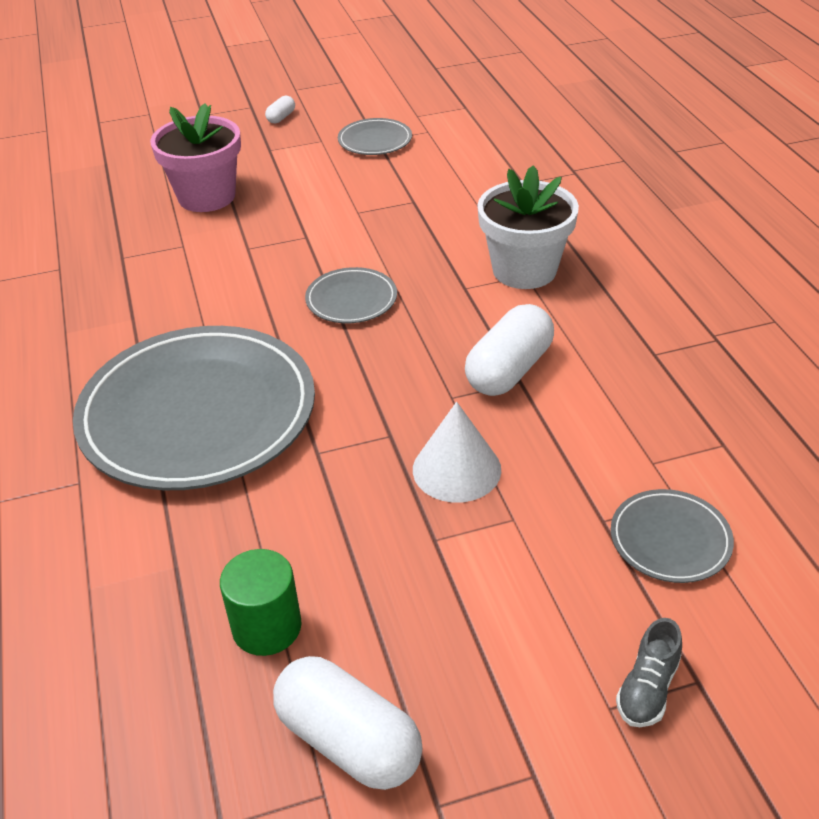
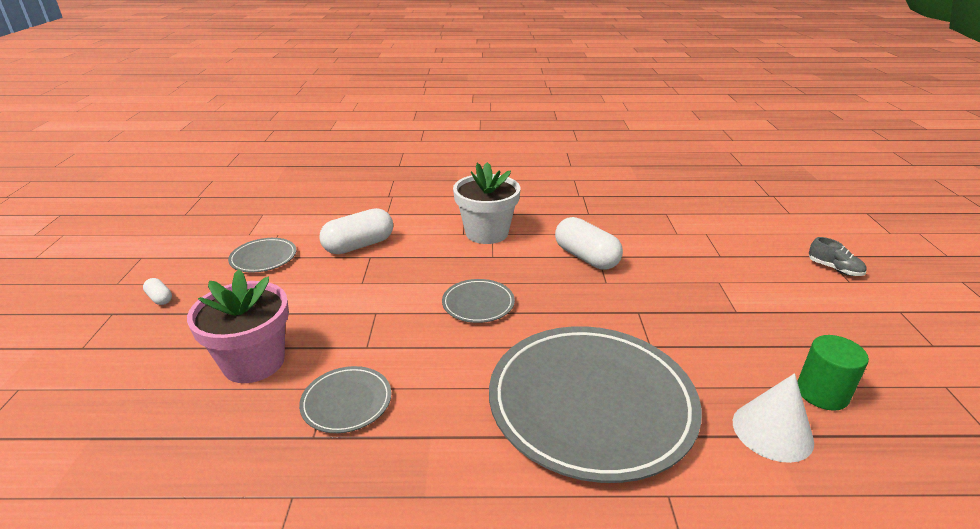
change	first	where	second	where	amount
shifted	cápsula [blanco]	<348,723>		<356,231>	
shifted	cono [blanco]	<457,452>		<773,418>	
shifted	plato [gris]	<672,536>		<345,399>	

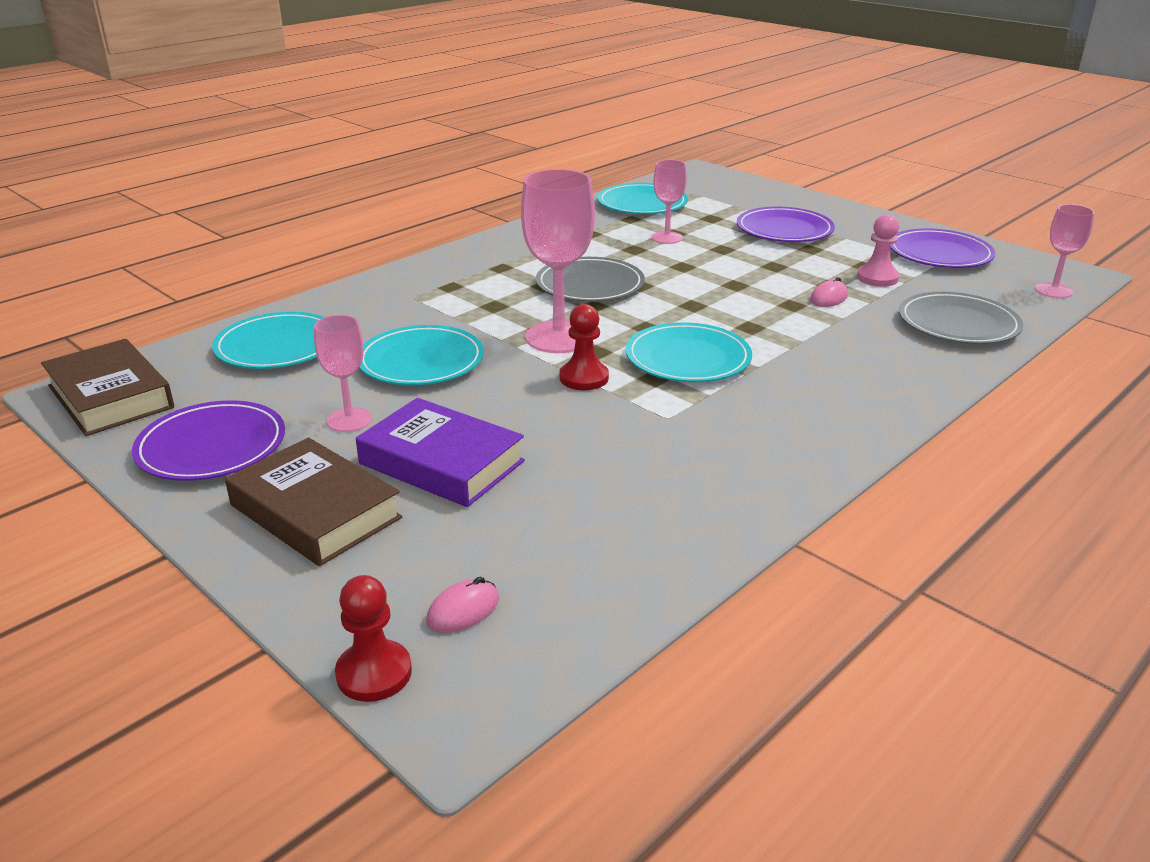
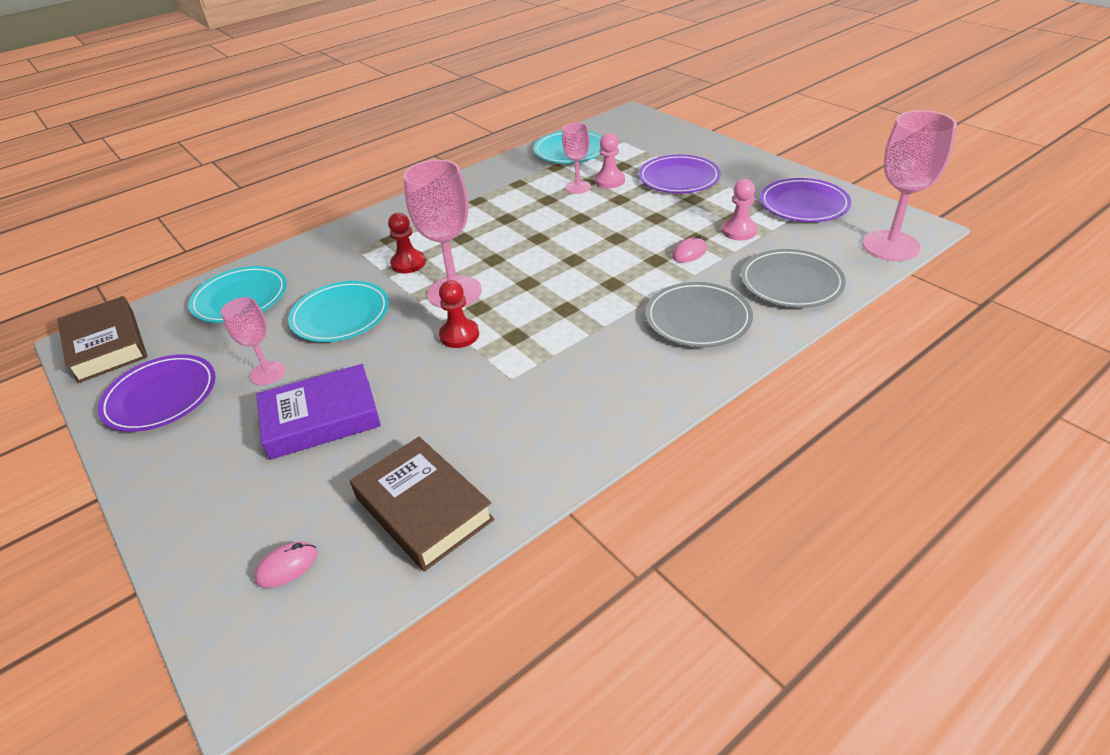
change	first	where	second	where	amount
shifted	libro [marrón]	<313,501>		<422,504>	
shifted	peón [rojo]	<373,638>		<407,243>	
rotated	libro [morado]	<440,452>		<318,412>	60 degrees counterclockwise
shifted	plato [gris]	<590,279>		<699,314>	
gone	plato [turquesa]	<689,352>			
scaled	copa [rosa]	<1065,251>		<909,185>	x1.75
new			peón [rosa]	<610,161>	

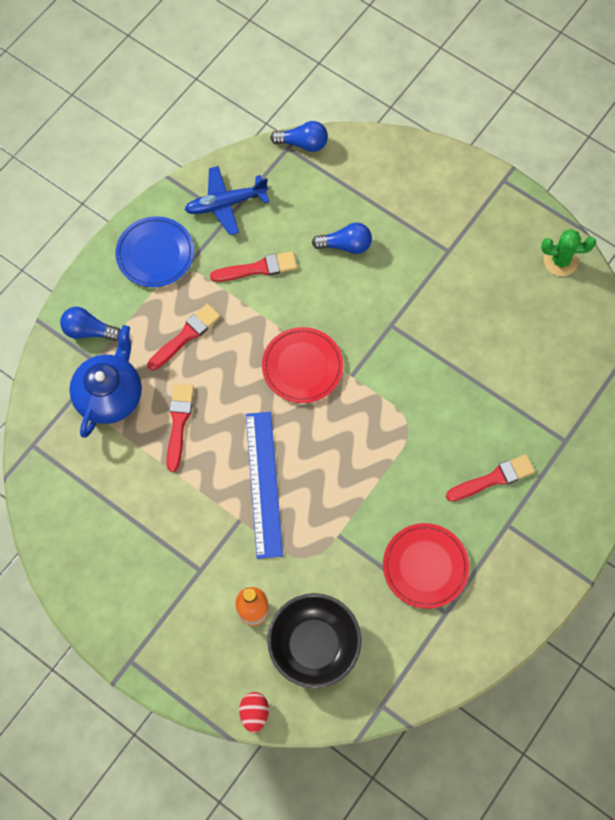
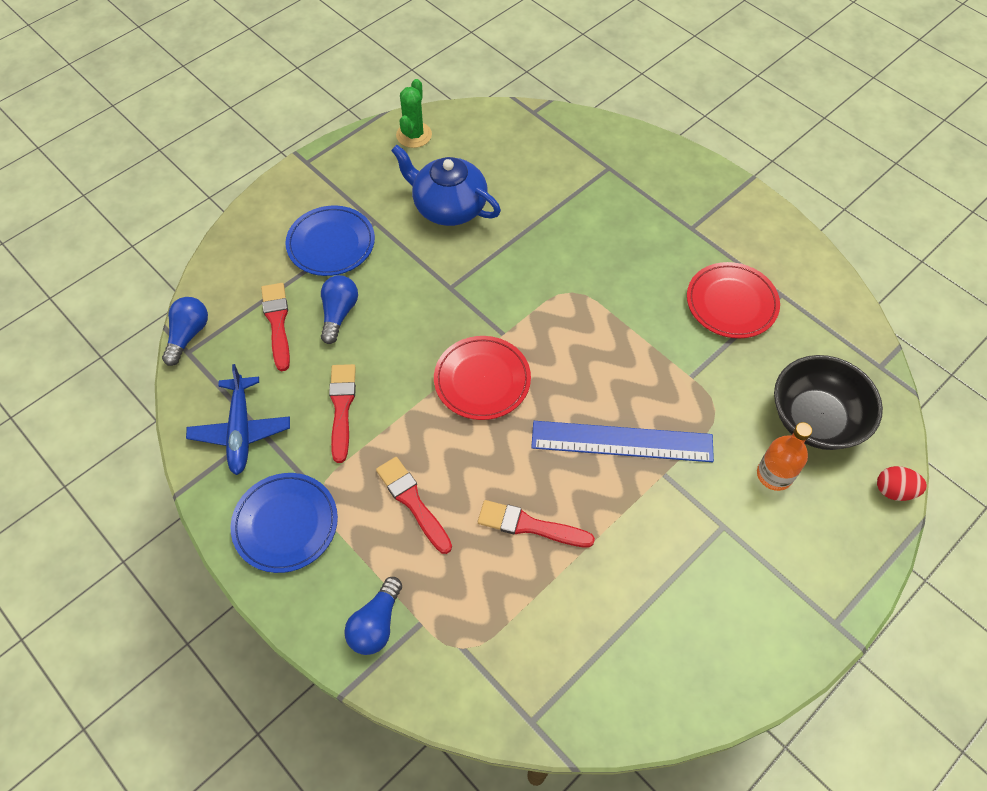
change	first	where	second	where	amount
shifted	tetera [azul]	<105,381>		<446,185>	
shifted	pincel [rojo]	<490,478>		<275,327>	
new			plato [azul]	<330,240>	

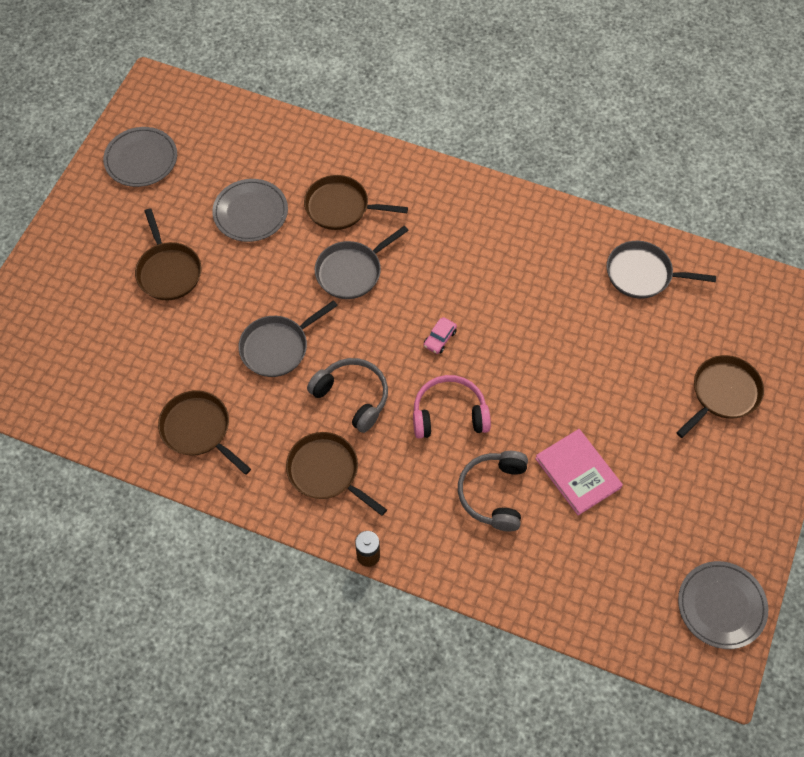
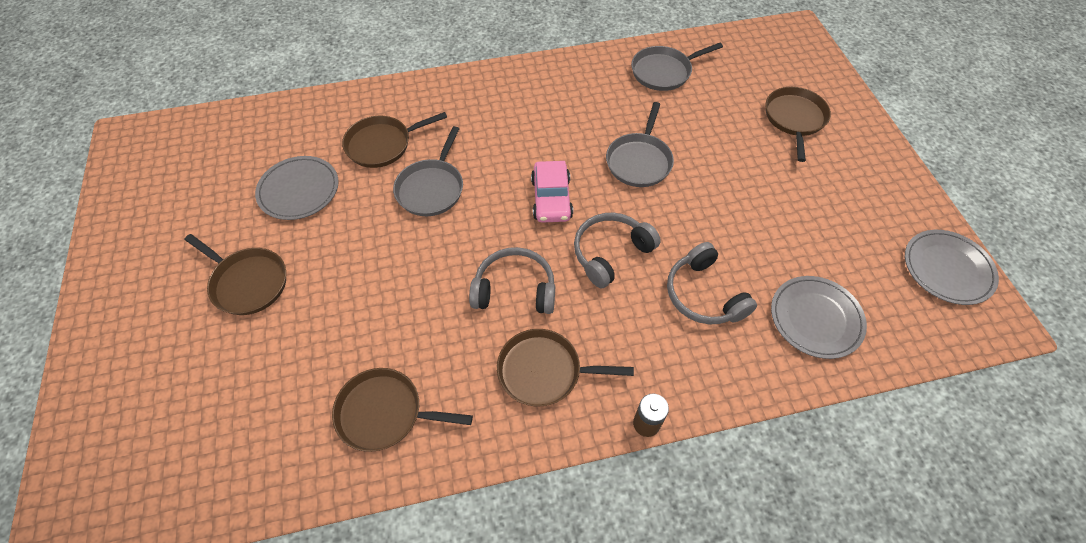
change	first	where	second	where	amount
shifted	plato [gris]	<140,157>		<819,317>	
shifted	sartén [gris]	<288,338>		<640,144>	
repainted	auriculares [rosa]	<452,406>	auriculares [gris]	<617,250>	
scaled	coche [rosa]	<440,335>		<552,192>	x1.80
gone	libro [rosa]	<579,472>			

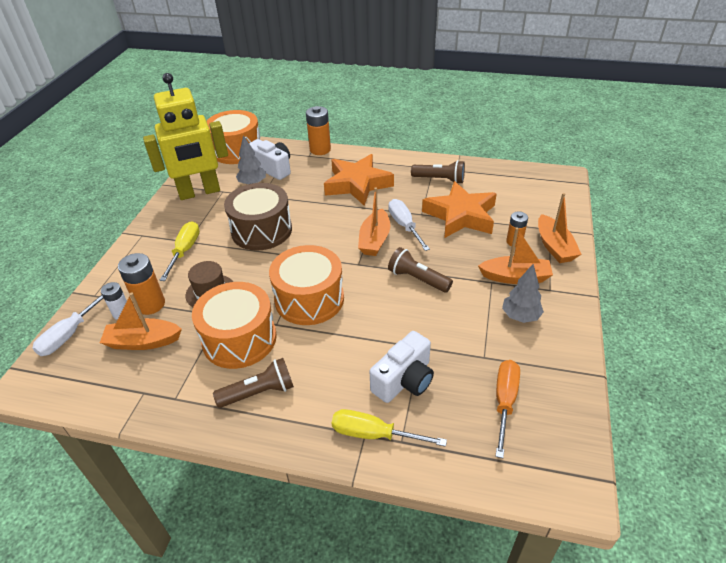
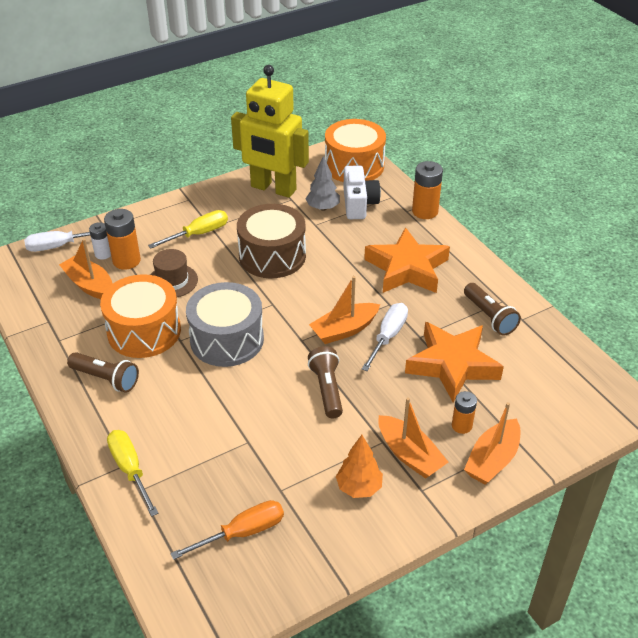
change	first	where	second	where	amount
repainted	tambor [naranja]	<306,285>	tambor [gris]	<225,324>	
gone	cámara [blanco]	<402,367>			
repainted	árbol [gris]	<523,293>	árbol [naranja]	<359,466>	

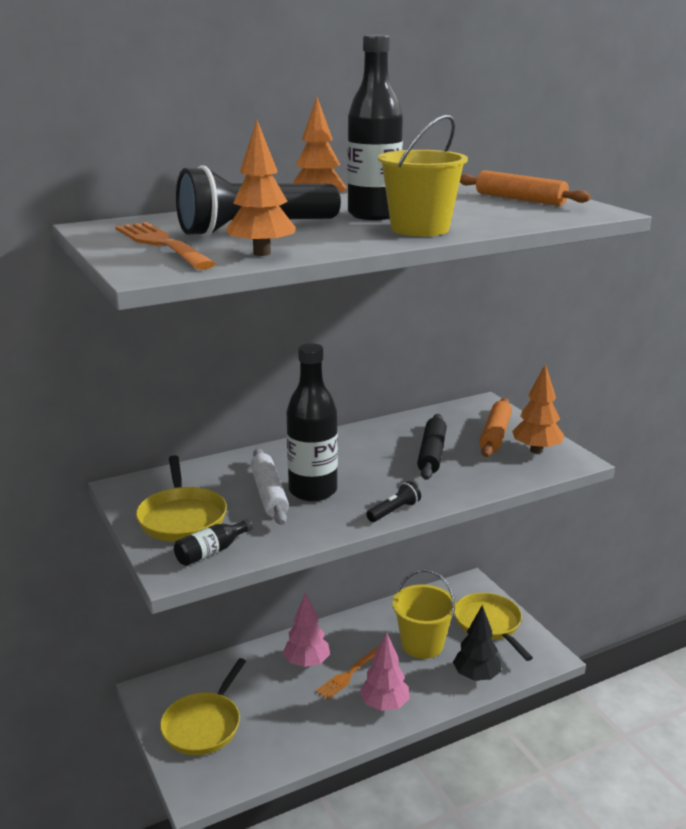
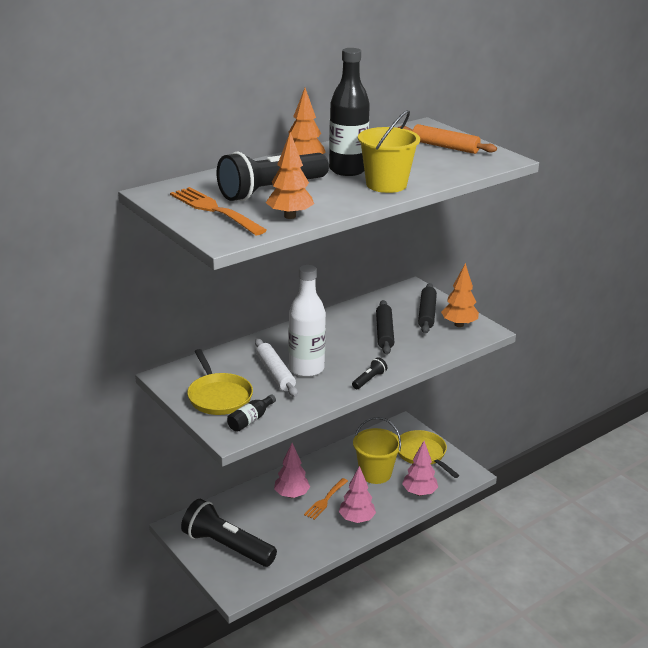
change	first	where	second	where	amount
swapped	sartén [amarillo]	<203,706>	lámpara de mano [negro]	<229,533>	
repainted	botella [negro]	<312,422>	botella [blanco]	<307,321>	
repainted	árbol [negro]	<477,643>	árbol [rosa]	<420,468>	
repainted	rodillo [naranja]	<495,427>	rodillo [negro]	<427,308>	

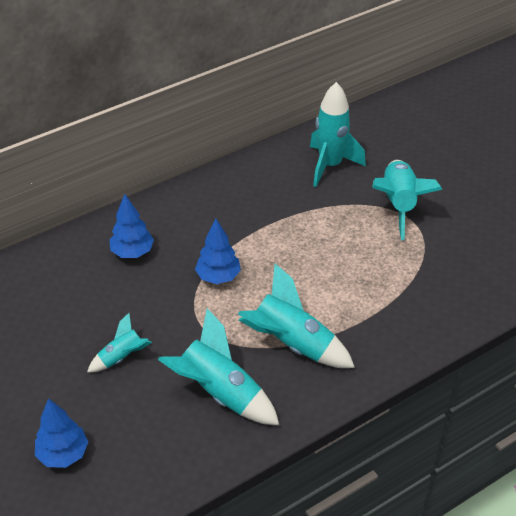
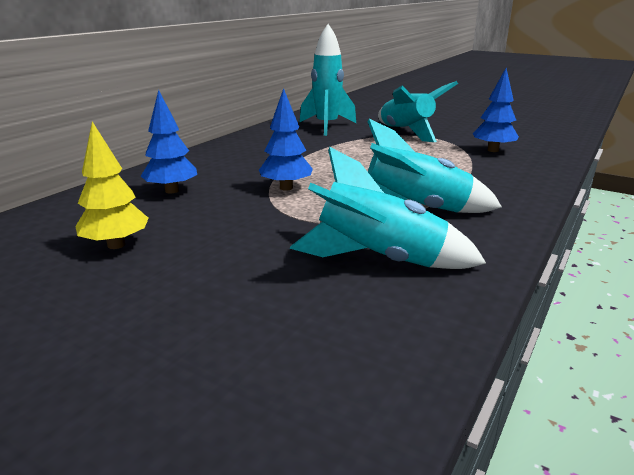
change	first	where	second	where	amount
shifted	árbol [azul]	<61,433>		<496,110>	
gone	cohete [turquesa]	<119,342>			
new			árbol [amarillo]	<112,185>	

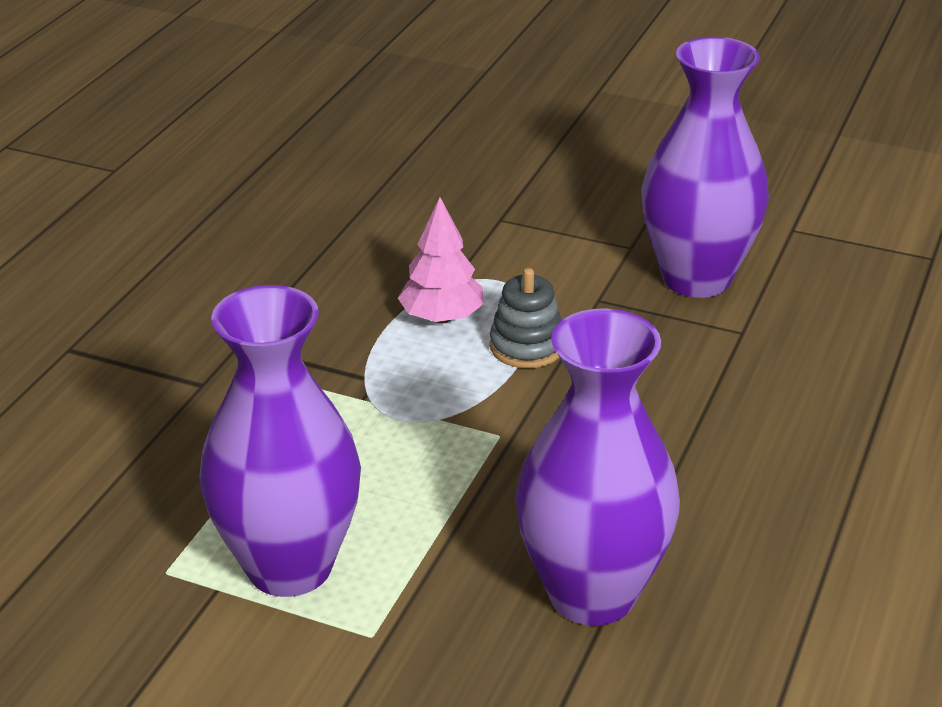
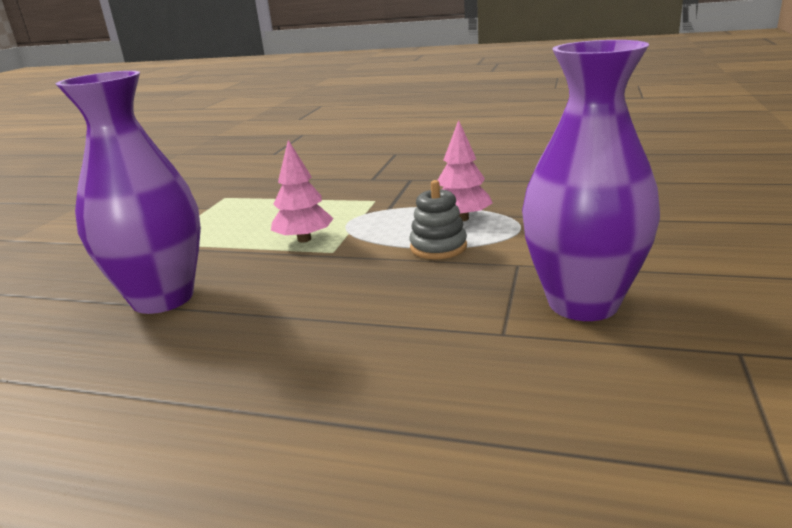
change	first	where	second	where	amount
gone	florero [morado]	<280,441>			
new			árbol [rosa]	<302,191>	

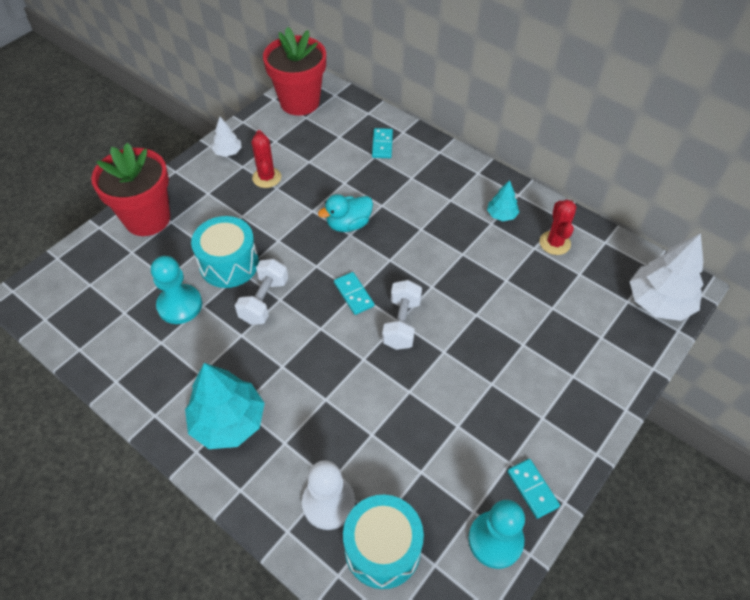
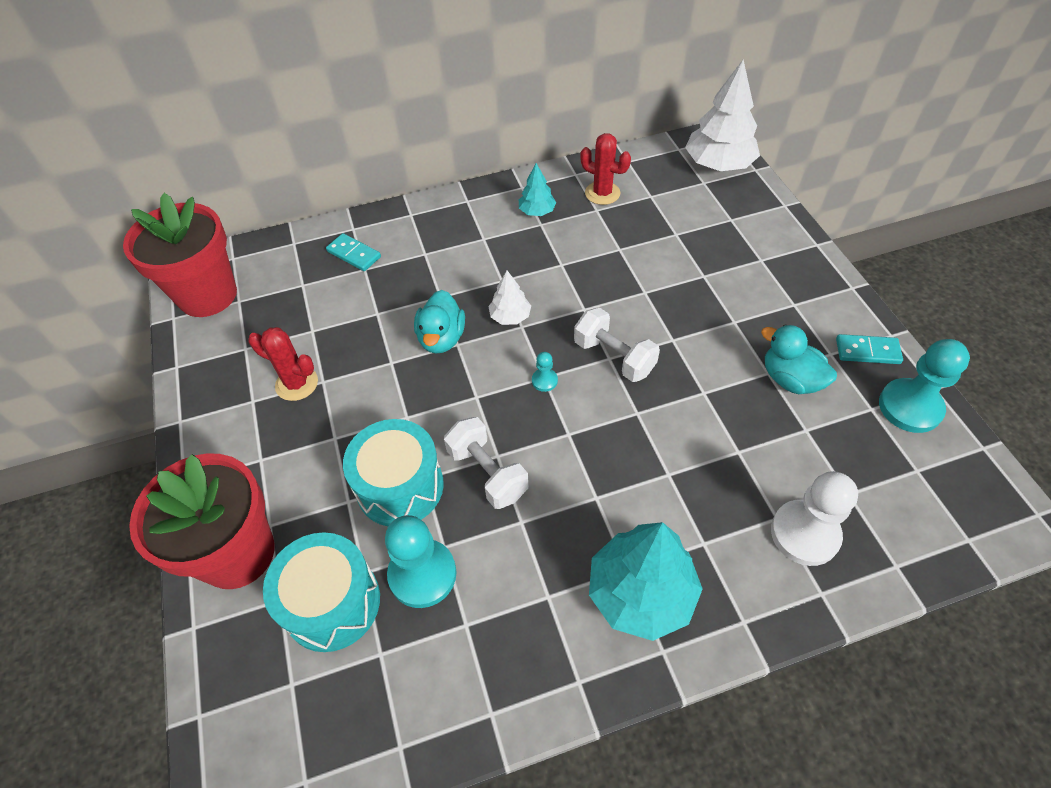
change	first	where	second	where	amount
shifted	árbol [blanco]	<227,137>		<509,298>	
swapped	ficha de dominó [turquesa]	<354,293>	peón [turquesa]	<545,372>	
shifted	tambor [turquesa]	<383,542>		<321,592>	
new			pato [turquesa]	<799,359>	

